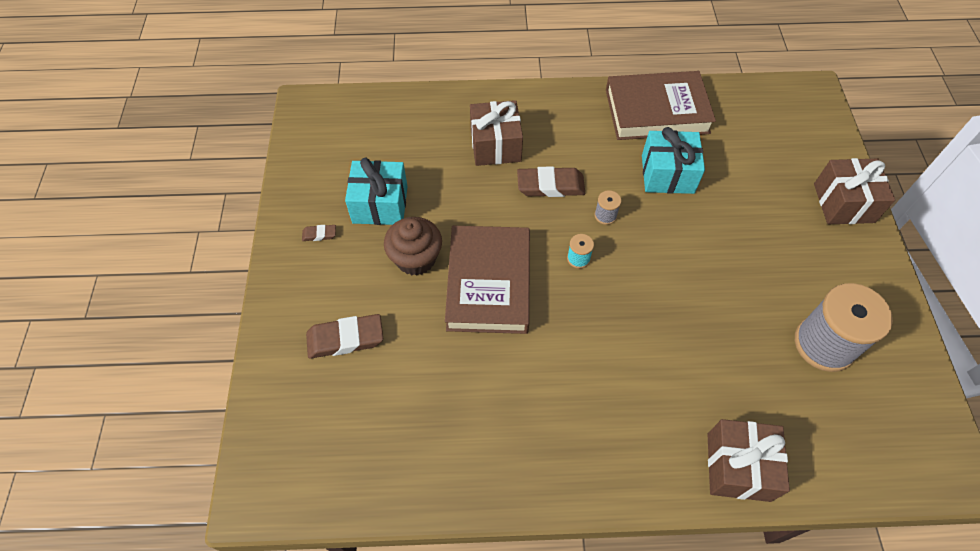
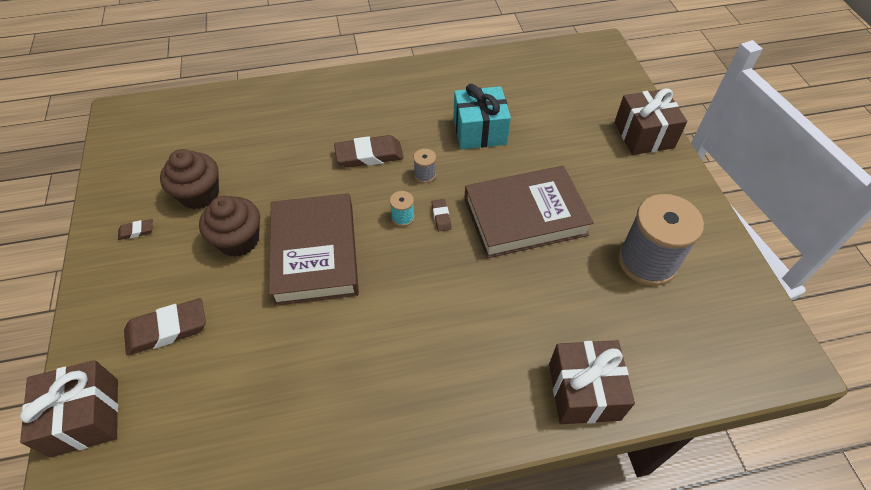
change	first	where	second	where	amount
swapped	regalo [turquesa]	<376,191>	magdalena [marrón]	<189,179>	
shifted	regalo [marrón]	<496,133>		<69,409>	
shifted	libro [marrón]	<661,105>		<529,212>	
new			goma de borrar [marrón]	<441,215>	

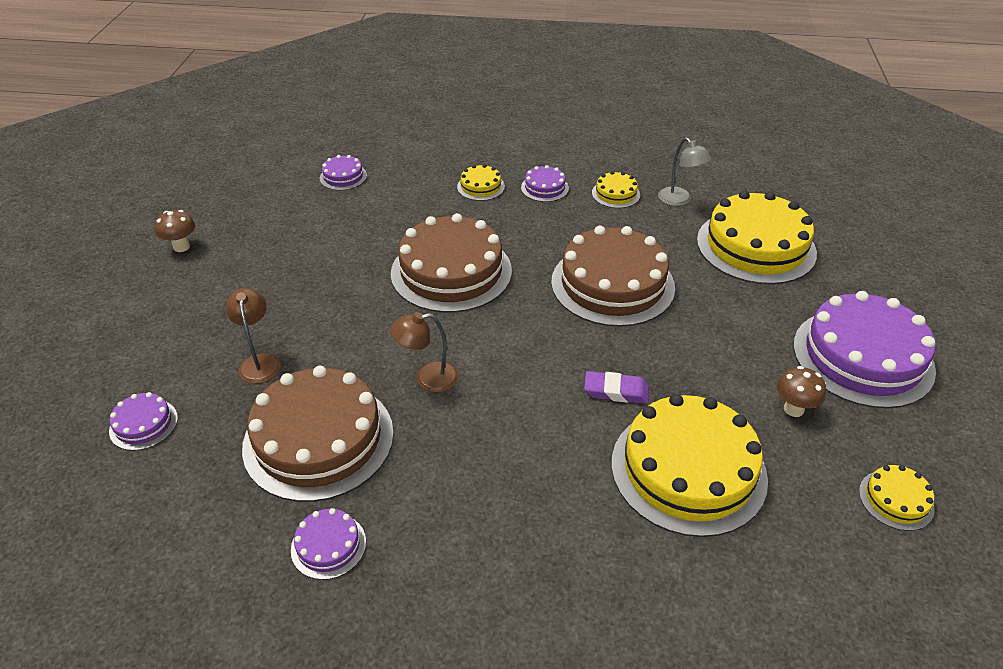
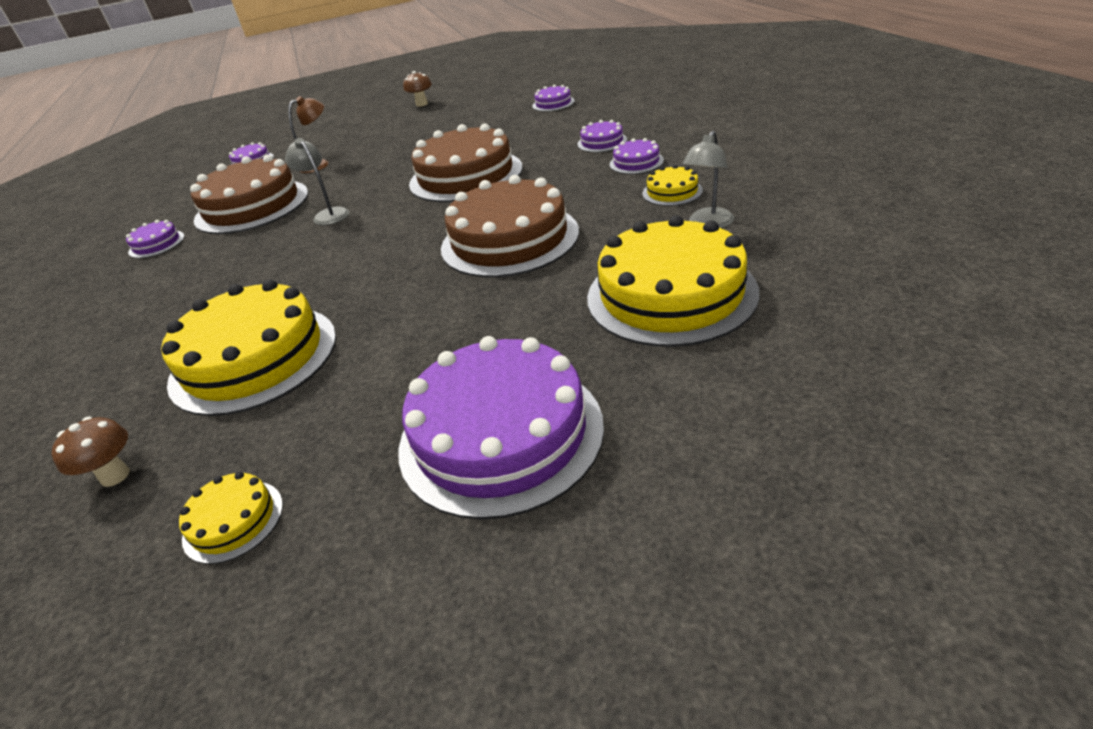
change	first	where	second	where	amount
repainted	lámpara [marrón]	<424,352>	lámpara [gris]	<317,181>	
repainted	tarta [amarillo]	<481,182>	tarta [morado]	<602,136>	
gone	goma de borrar [morado]	<616,387>			
shifted	seta [marrón]	<801,391>		<90,452>	

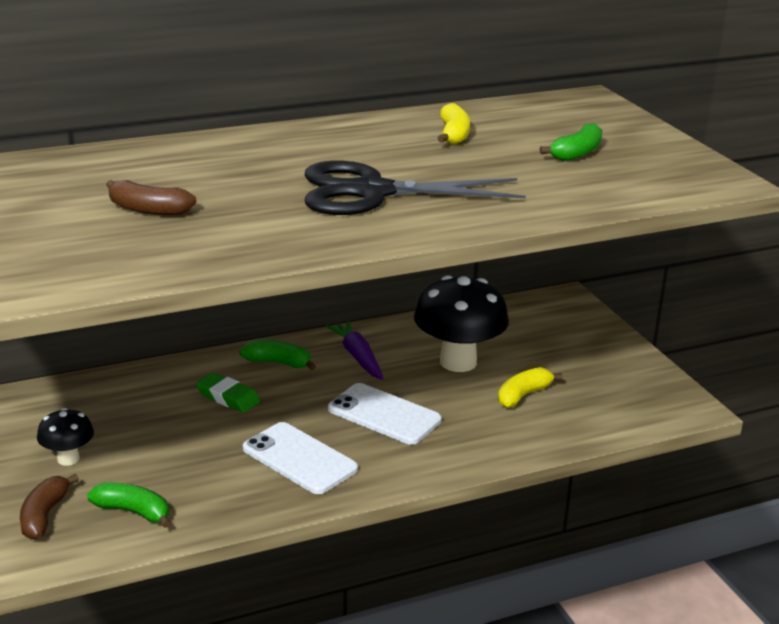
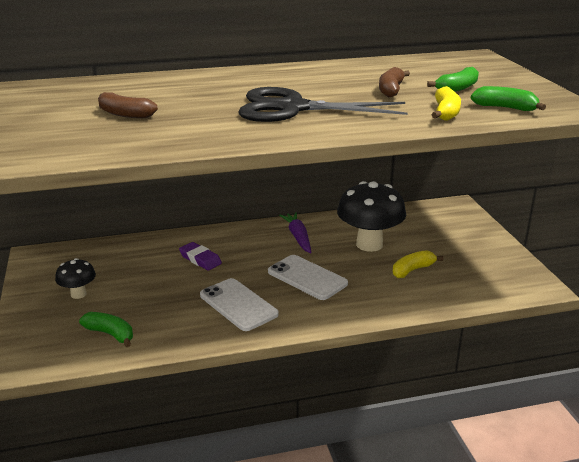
change	first	where	second	where	amount
shifted	plátano [marrón]	<49,507>		<394,82>	
repainted	goma de borrar [verde]	<228,393>	goma de borrar [morado]	<200,256>	
shifted	plátano [verde]	<277,355>		<508,98>	
shifted	plátano [amarillo]	<454,124>		<446,103>	

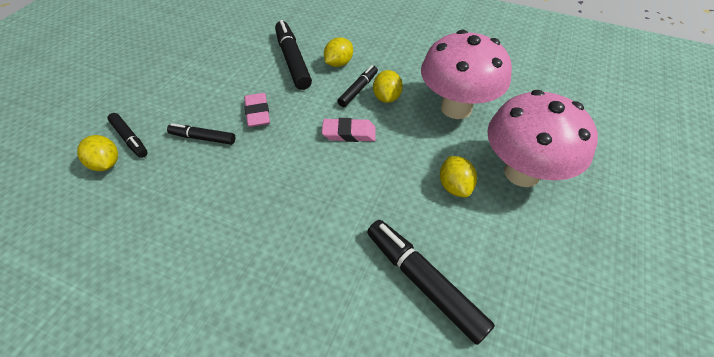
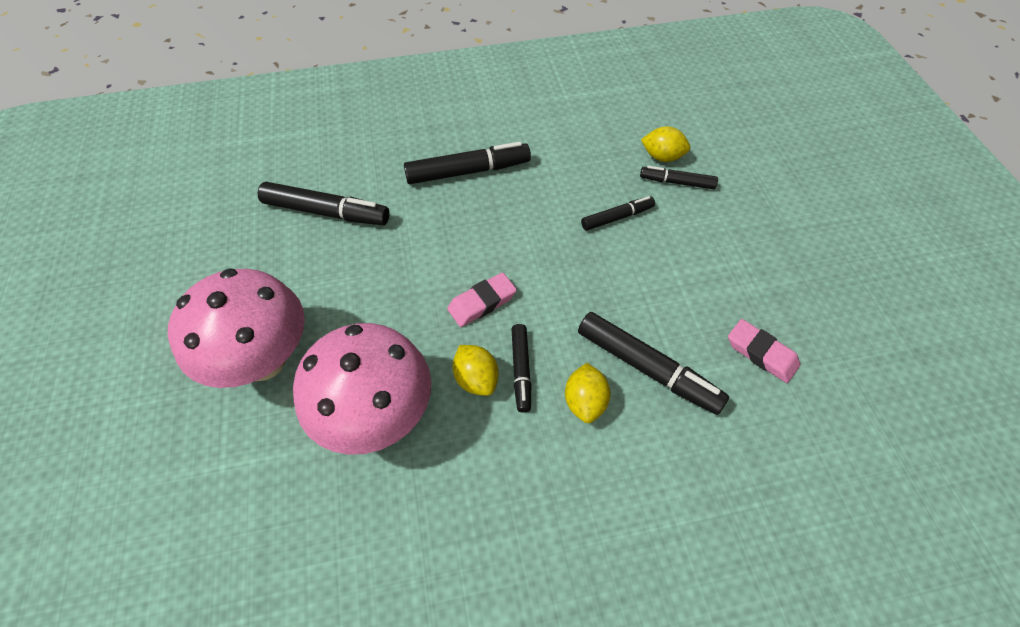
change	first	where	second	where	amount
shifted	goma de borrar [rosa]	<257,110>		<764,351>	
gone	limón [amarillo]	<458,176>			
new			rotulador [negro]	<467,163>	

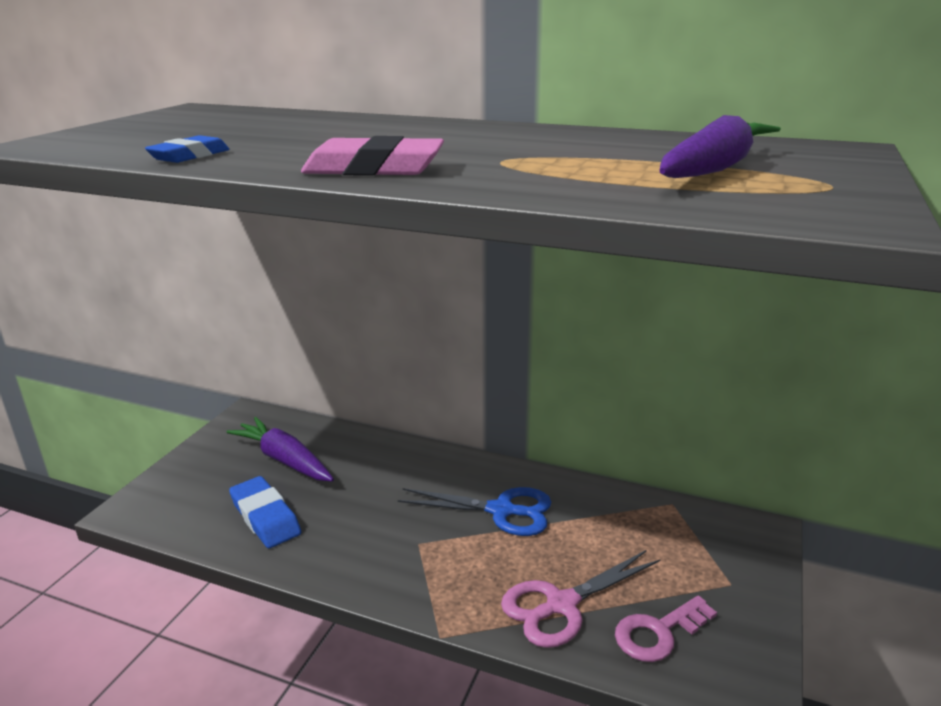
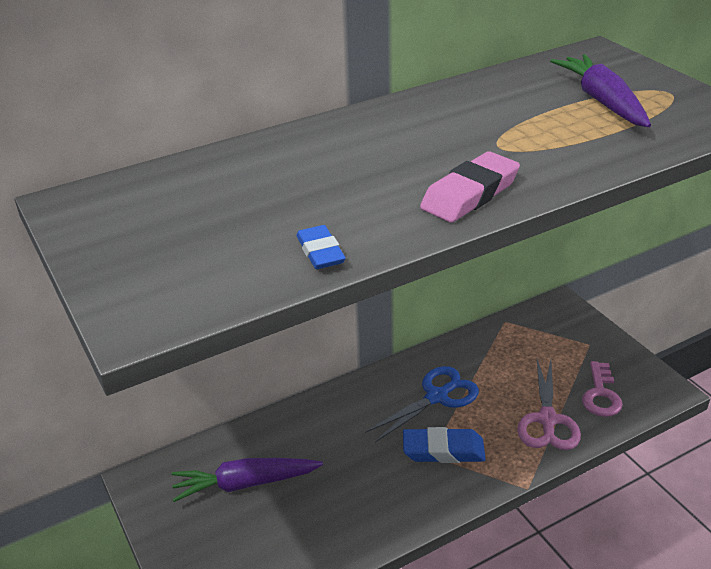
change	first	where	second	where	amount
shifted	goma de borrar [azul]	<265,512>		<444,445>	

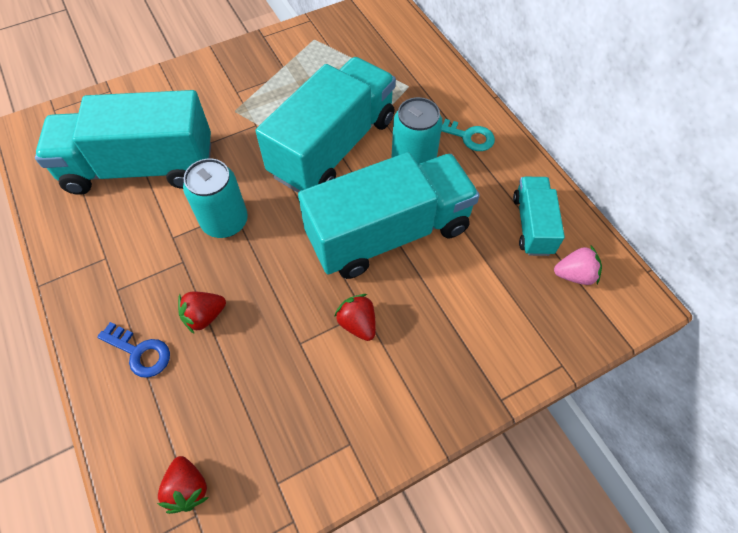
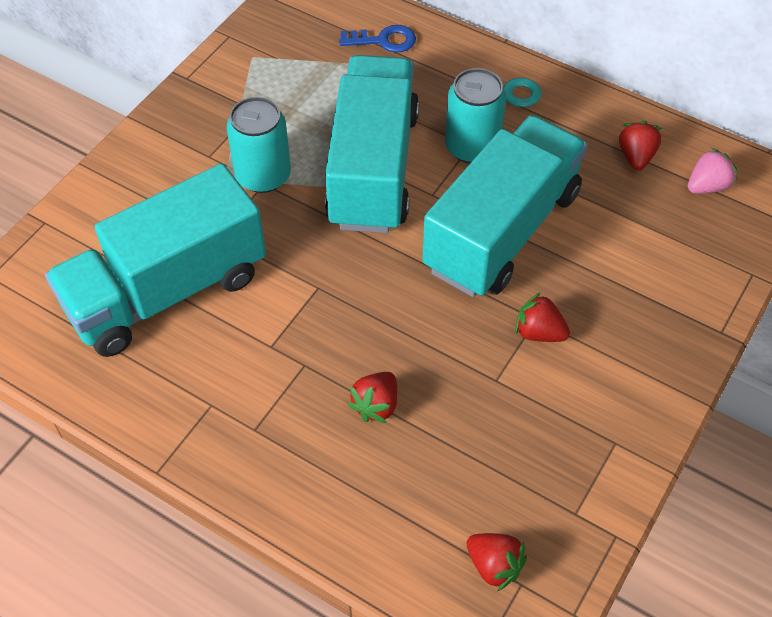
change	first	where	second	where	amount
shifted	llave [azul]	<133,350>		<377,38>	
shifted	lata [turquesa]	<215,198>		<259,145>	
swapped	camión [turquesa]	<539,216>	fresa [rojo]	<640,145>	

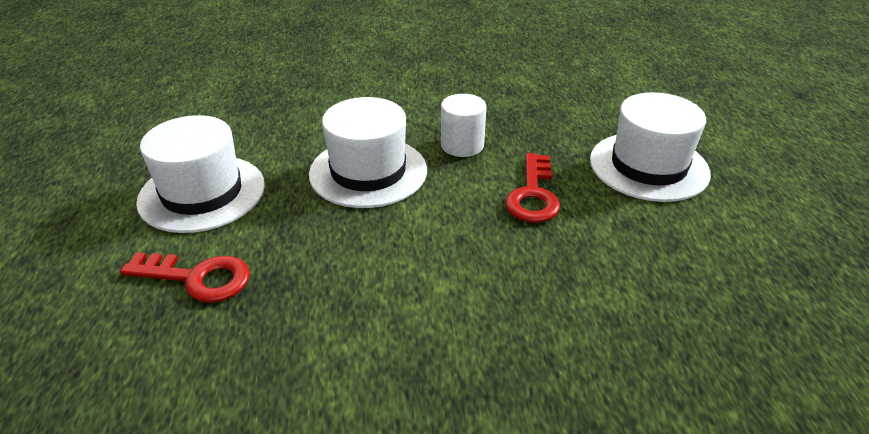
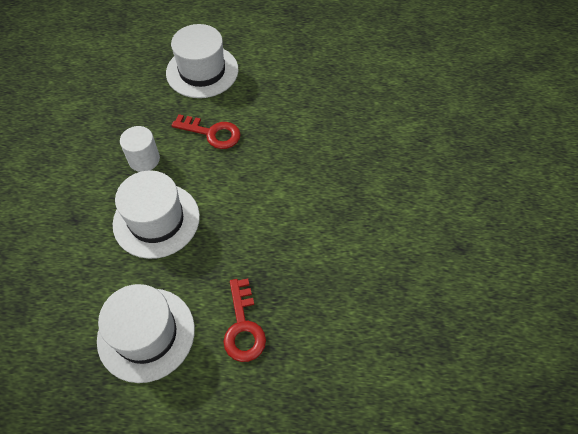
change	first	where	second	where	amount
rotated	llave [rojo]	<185,277>		<244,320>	150 degrees clockwise

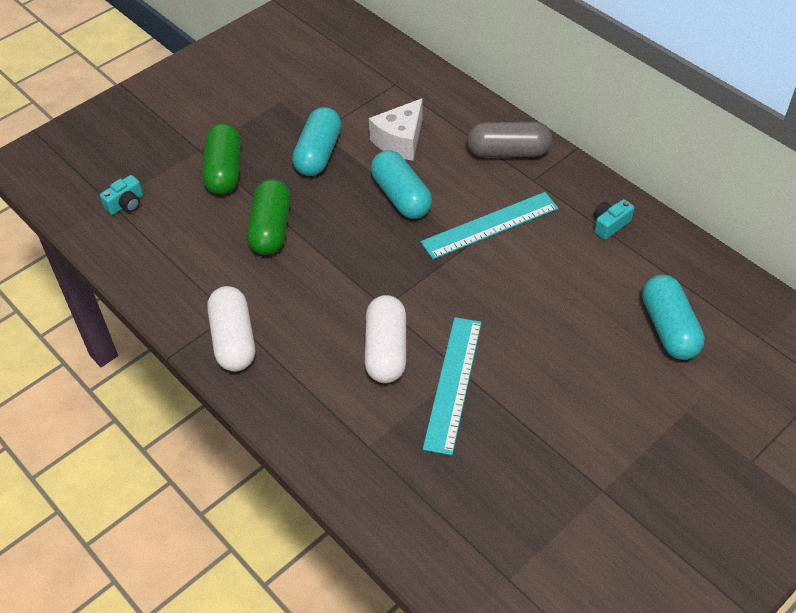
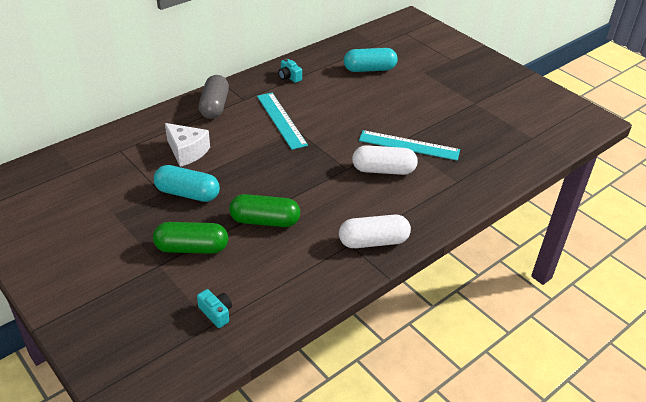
change	first	where	second	where	amount
gone	cápsula [turquesa]	<401,184>			

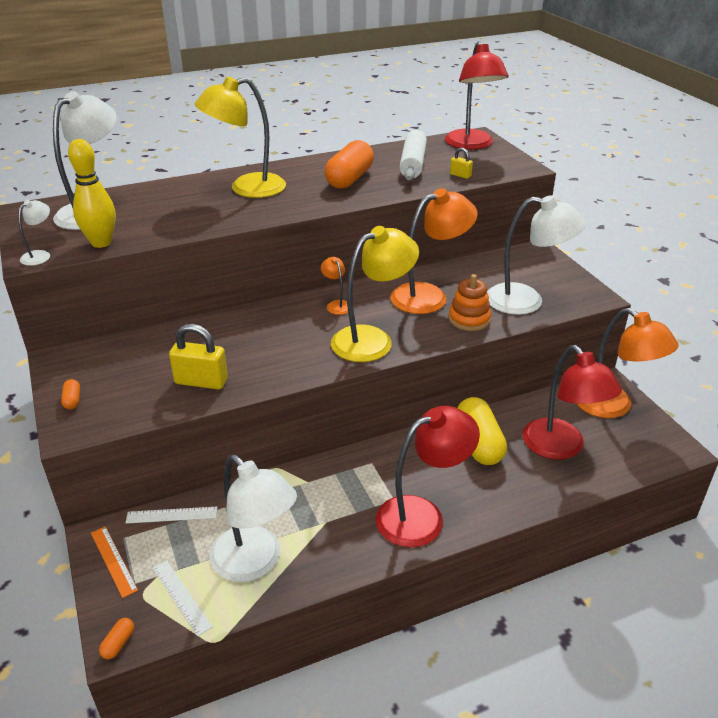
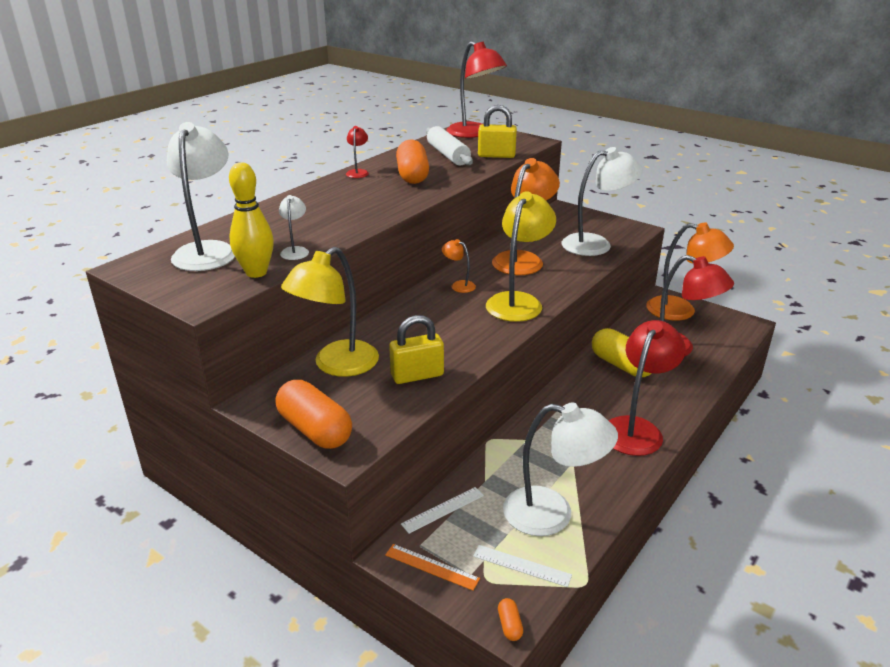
change	first	where	second	where	amount
shifted	lámpara [blanco]	<34,233>		<294,227>	
scaled	cápsula [naranja]	<70,394>		<314,414>	x2.42
shifted	lámpara [amarillo]	<240,137>		<330,312>	
gone	juguete apilable [naranja]	<469,302>			
scaled	candado [amarillo]	<461,163>		<497,131>	x1.96
new			lámpara [rojo]	<357,152>	

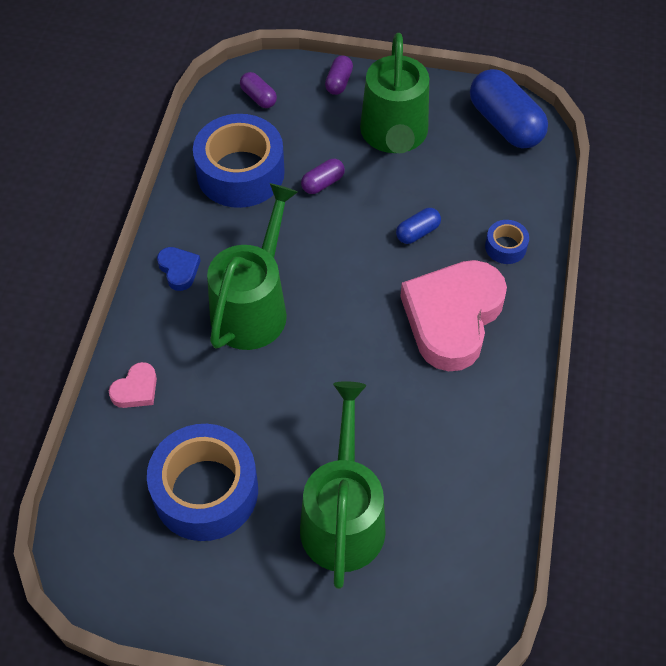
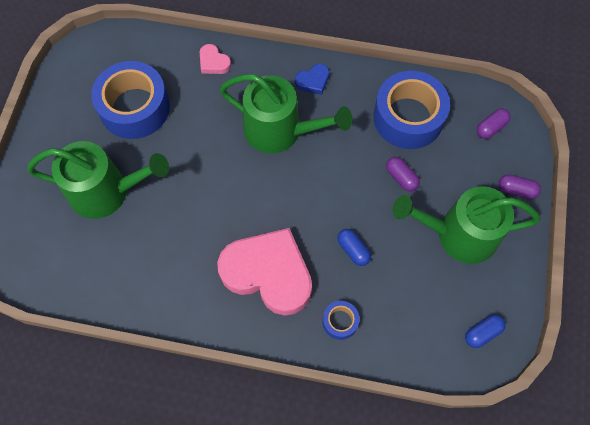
change	first	where	second	where	amount
scaled	cápsula [azul]	<509,109>		<485,331>	x0.49

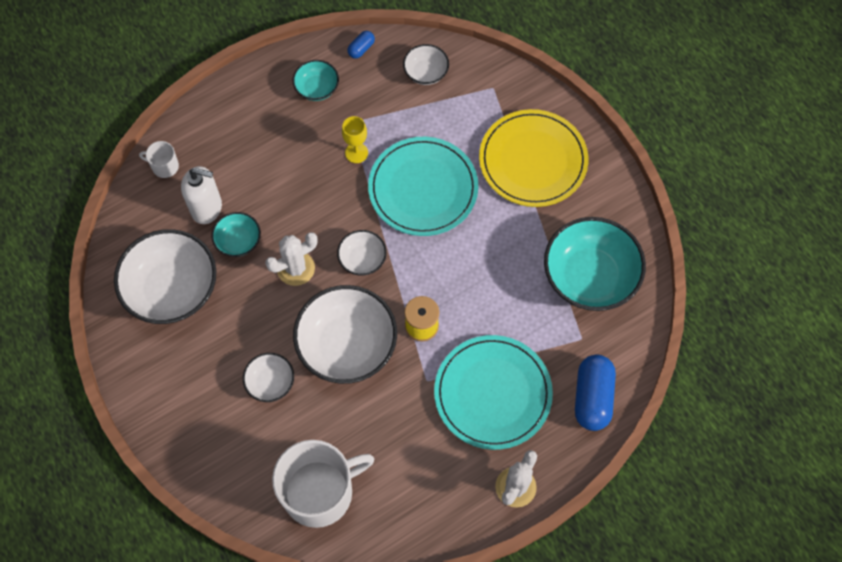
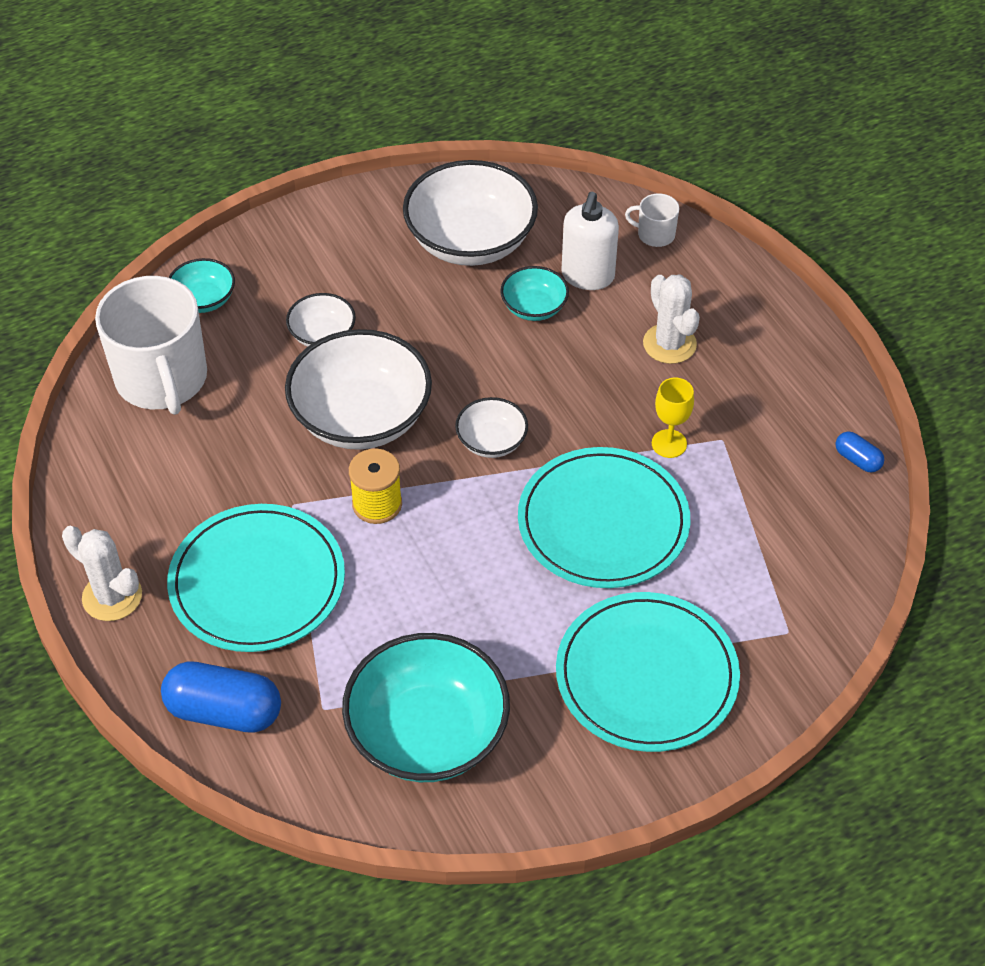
change	first	where	second	where	amount
rotated	taza [blanco]	<159,159>		<652,220>	90 degrees counterclockwise
shifted	cactus [blanco]	<291,259>		<671,319>	
shifted	cuenco [turquesa]	<315,80>		<201,285>	
gone	cuenco [blanco]	<426,64>			
repainted	plato [amarillo]	<533,158>	plato [turquesa]	<648,672>	

